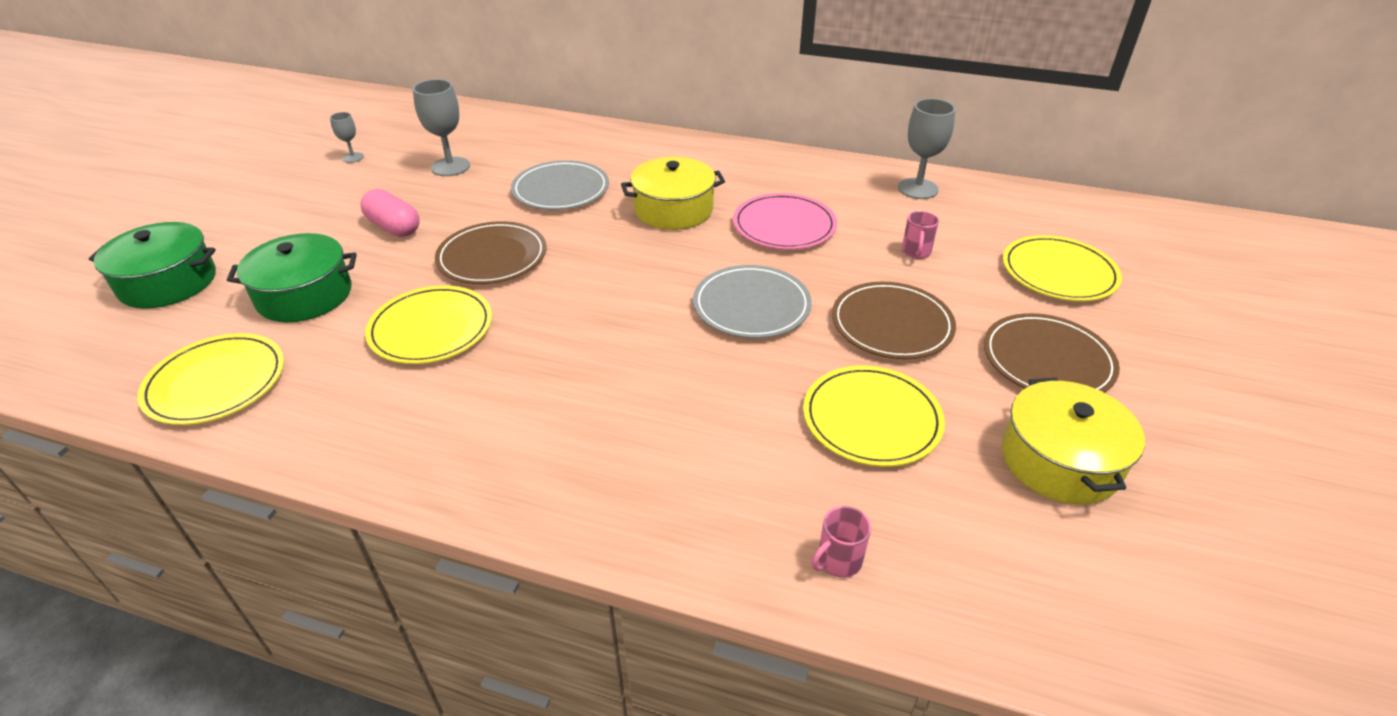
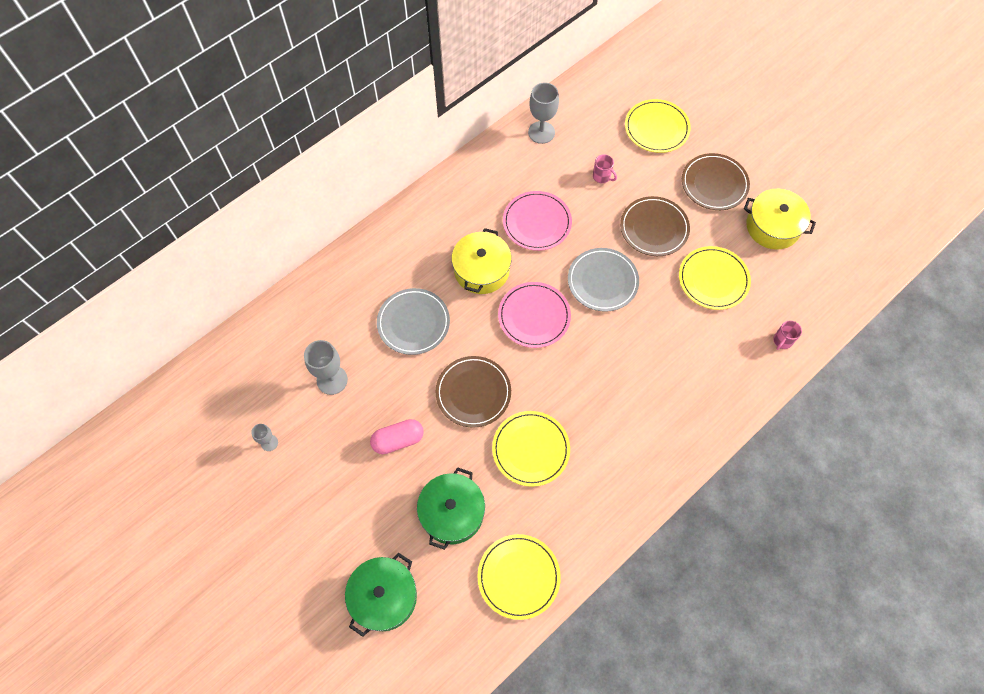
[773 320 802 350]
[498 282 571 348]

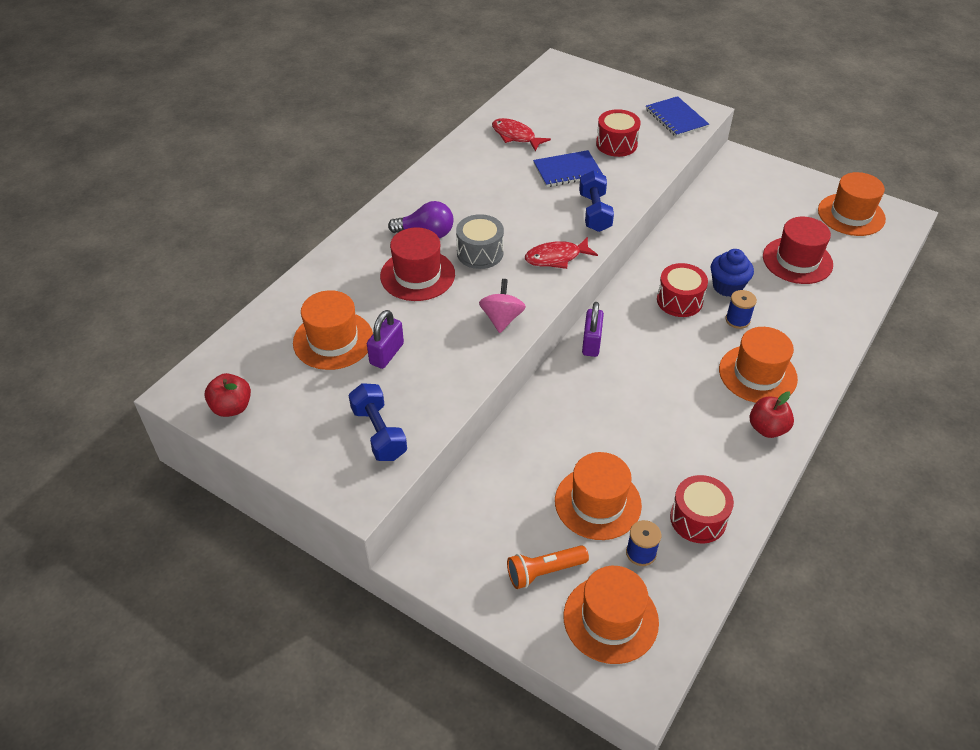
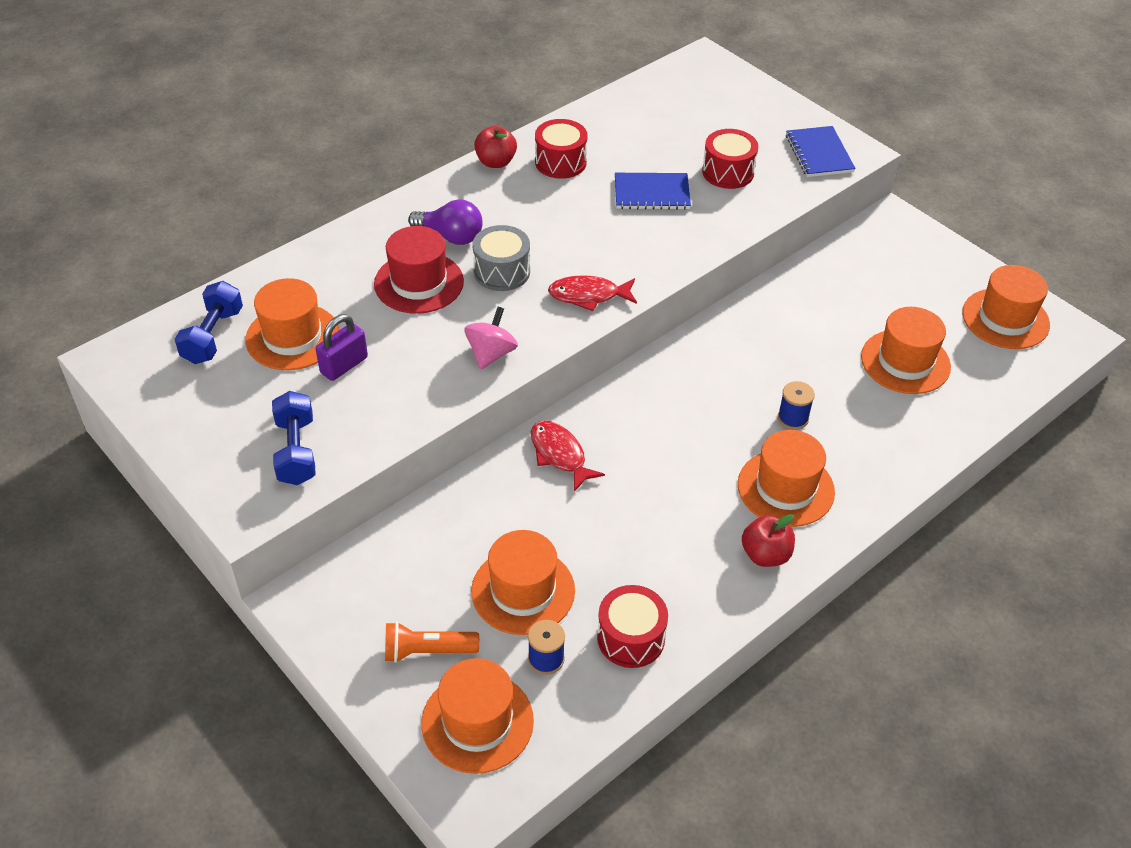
[531 421 605 492]
[175 281 243 364]
[861 307 951 394]
[711 249 754 297] (first image)
[535 119 588 179]
[582 302 604 357] (first image)
[474 126 517 168]

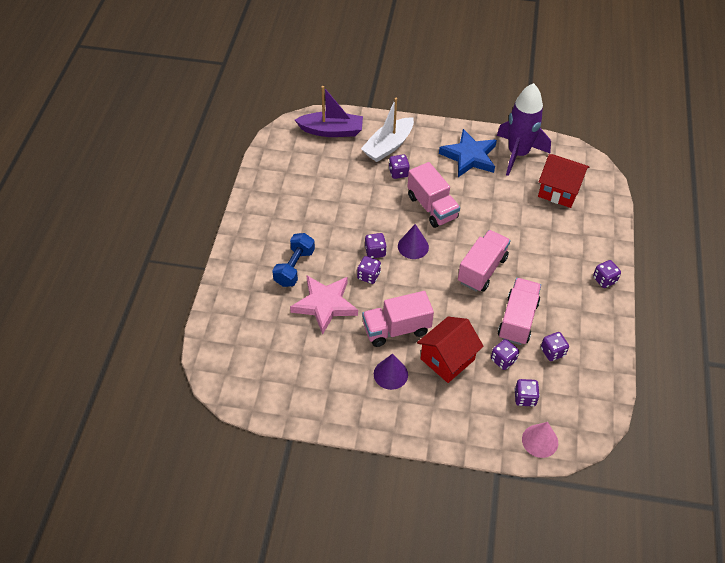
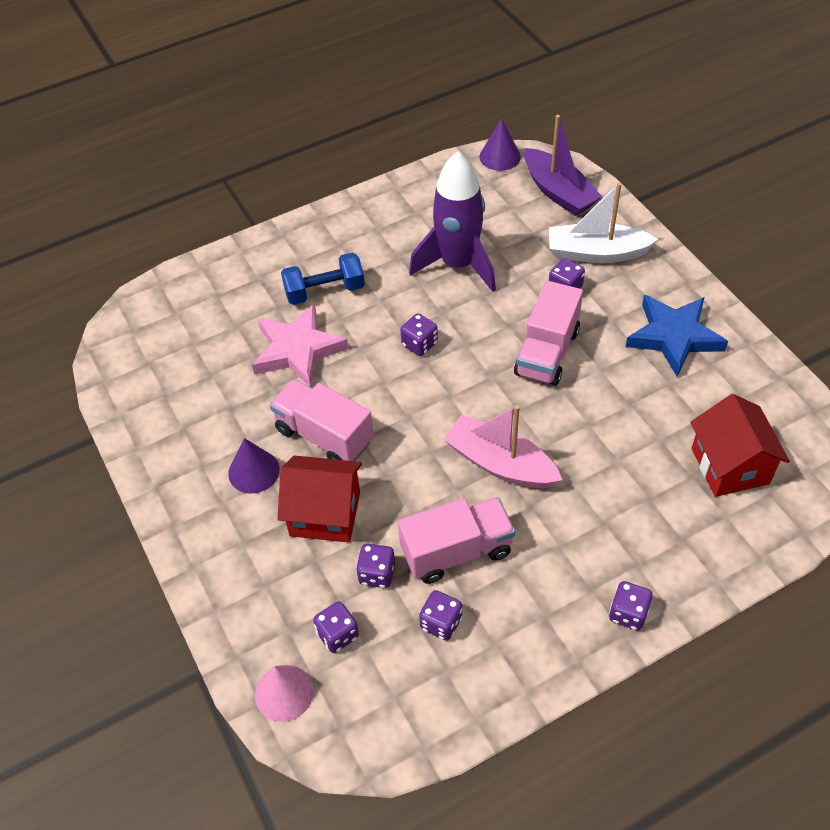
[409 152 496 292]
[480 118 521 171]
[443 405 562 488]
[357 256 381 284] (first image)

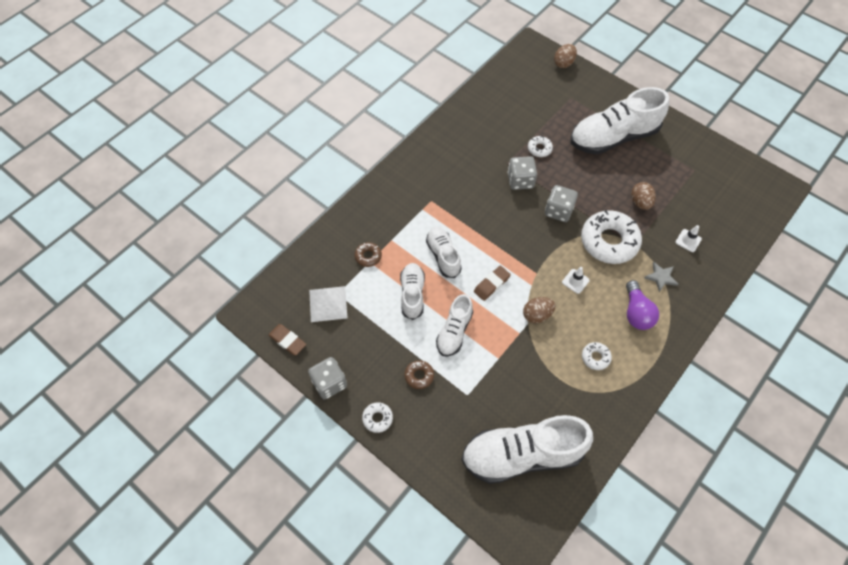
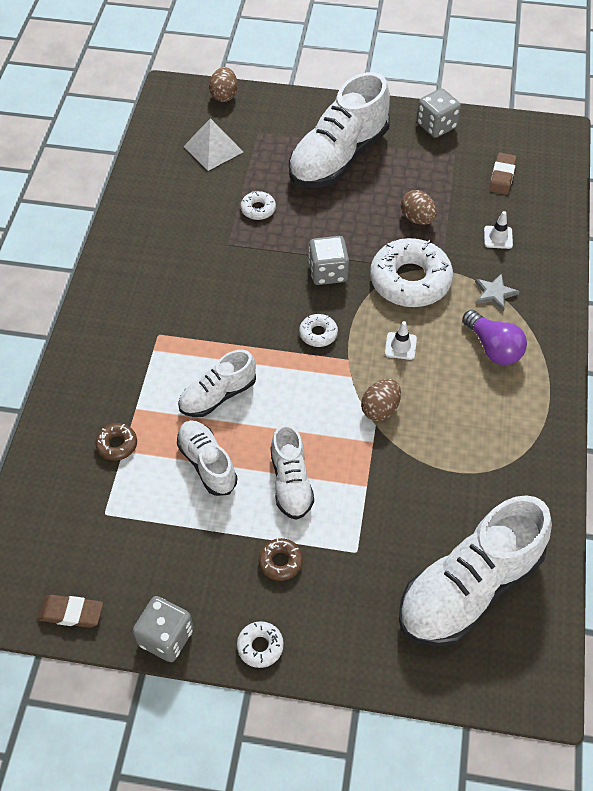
[417 88 461 138]
[178 350 256 417]
[489 153 517 195]
[183 118 243 171]
[299 314 338 347]

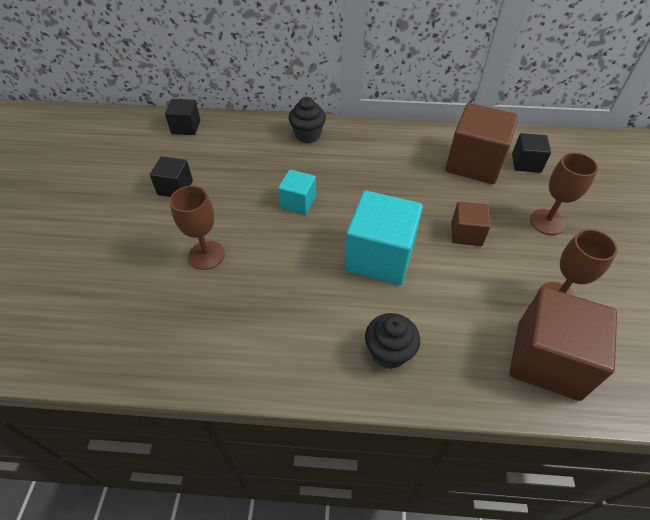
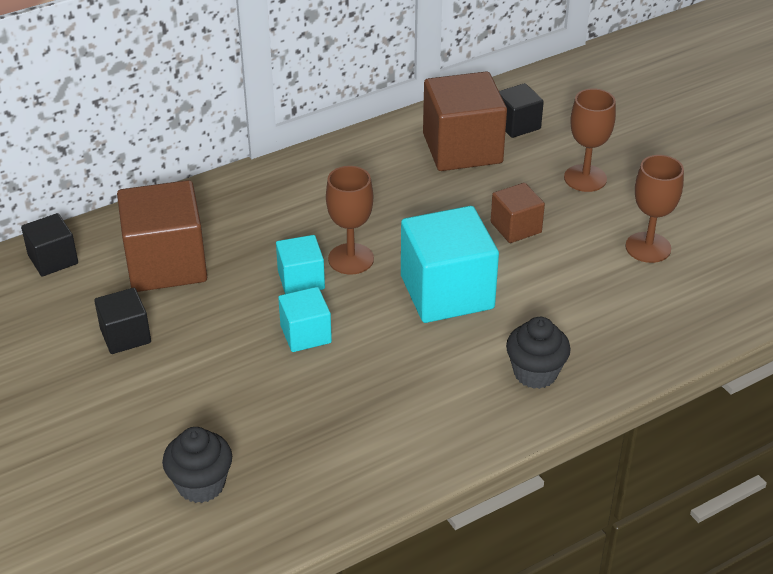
[162 427 232 503]
[326 166 374 275]
[117 180 207 292]
[278 287 332 352]

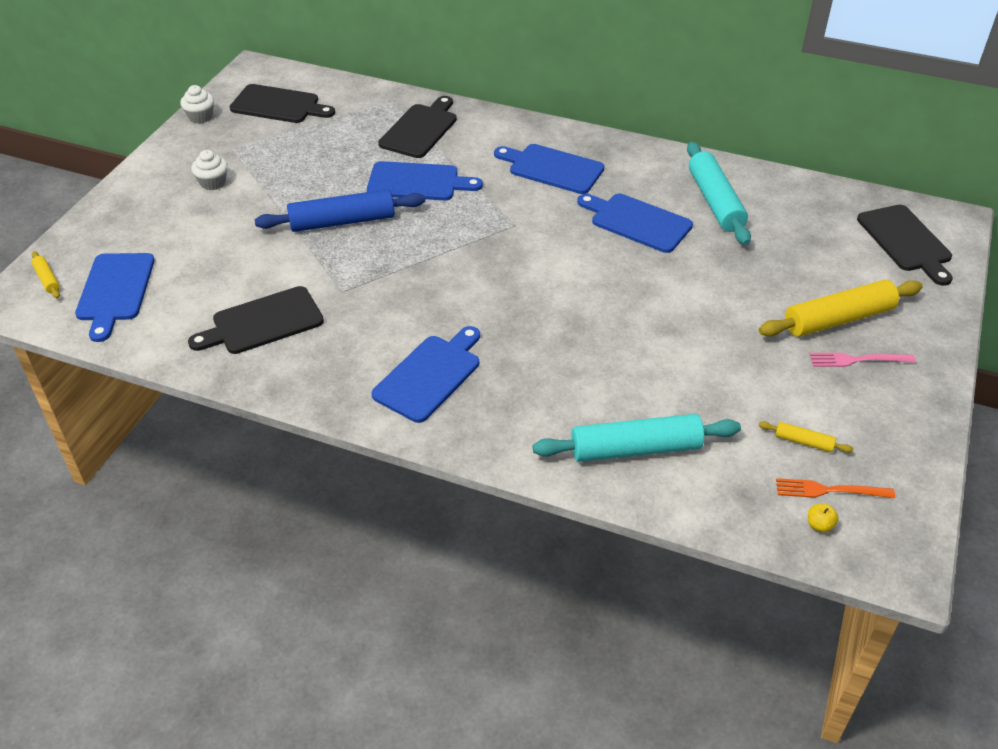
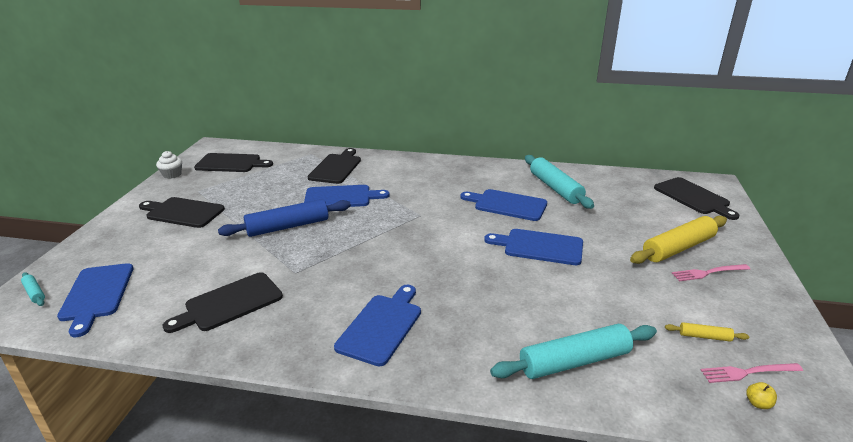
[484 229 583 265]
[139 197 225 228]
[21 272 45 306]
[701 363 803 383]

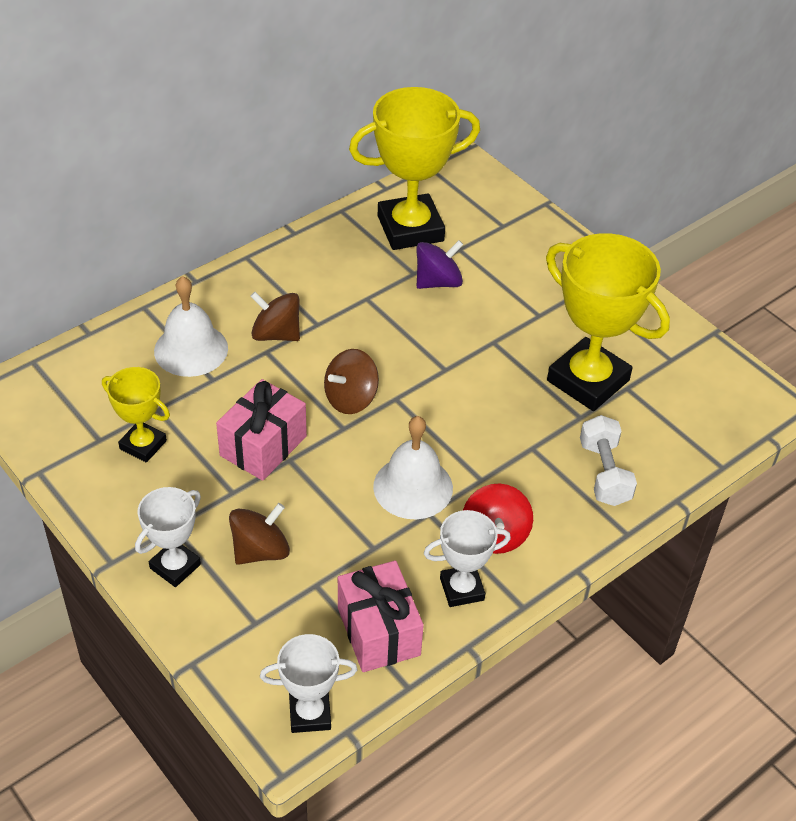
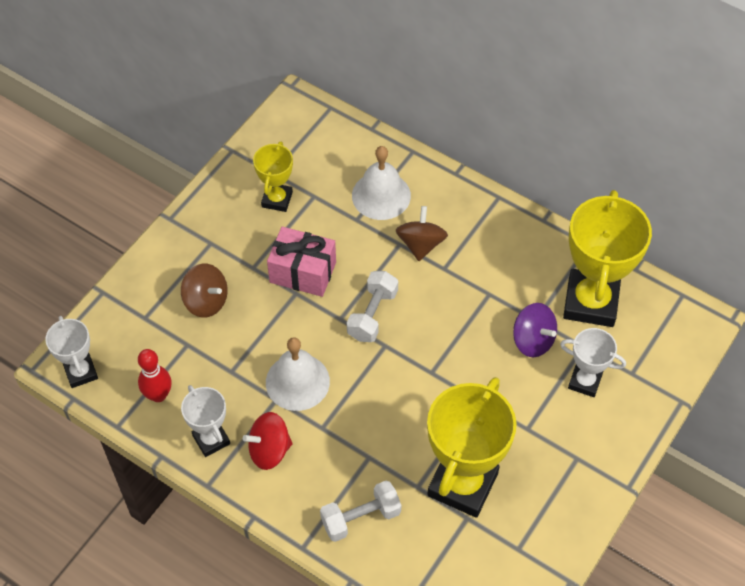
[563 190 652 327]
[347 271 398 342]
[560 328 626 397]
[138 349 172 402]

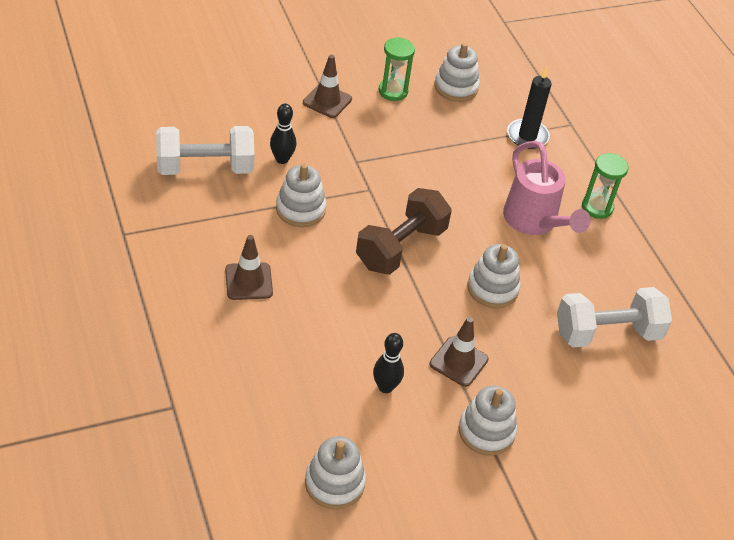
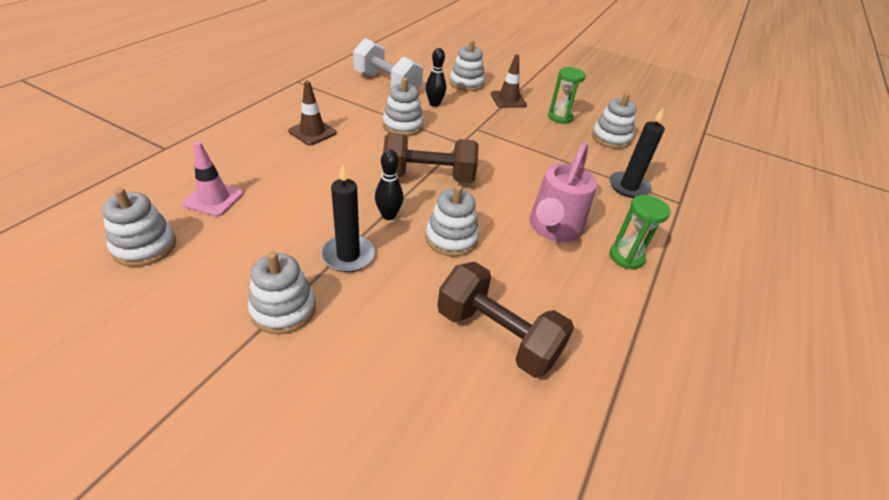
[437 262 574 378]
[321 164 375 272]
[375 149 403 220]
[449 40 485 91]
[182 142 244 217]

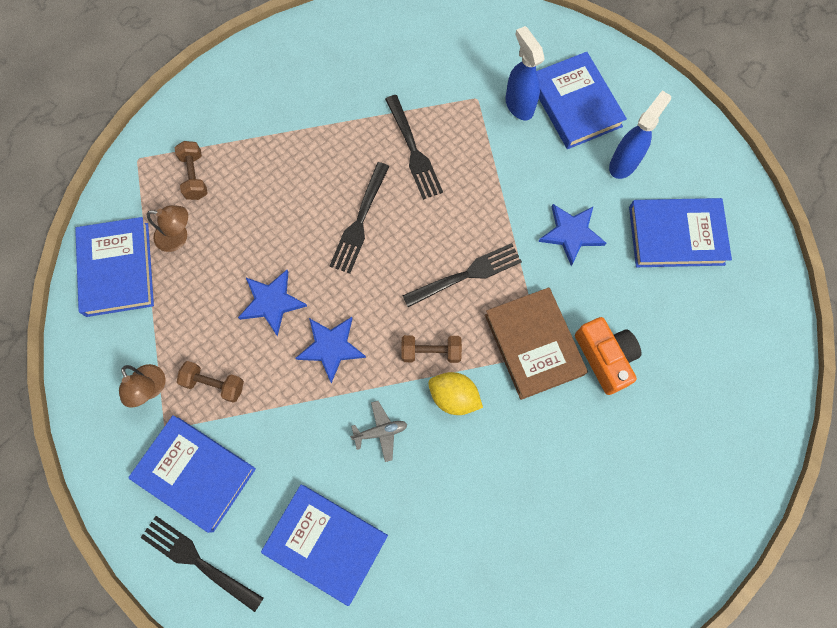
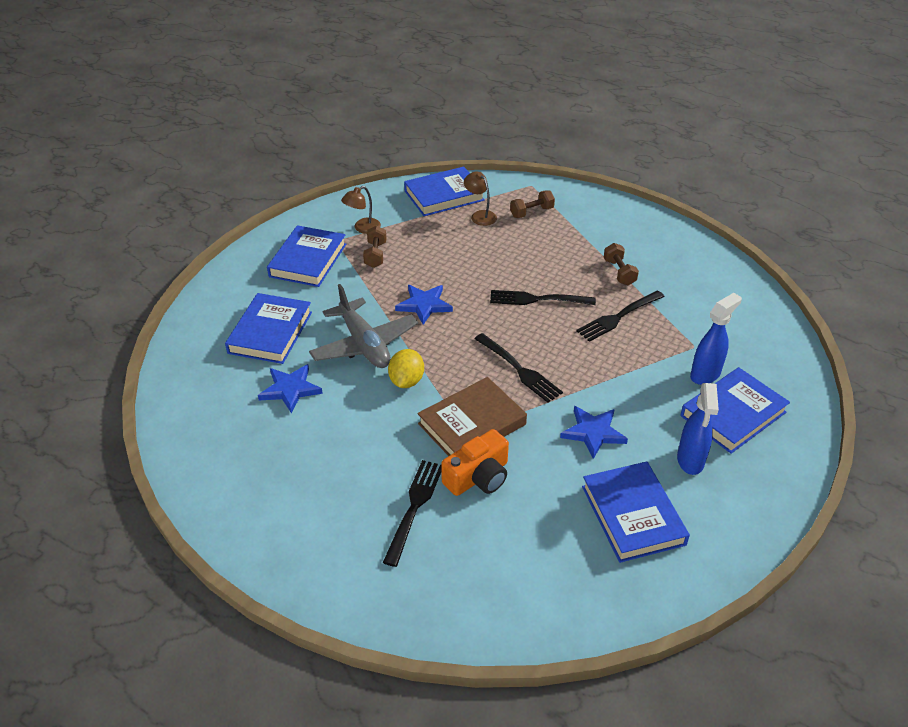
[677 383 719 475]
[464 172 497 226]
[258 364 323 414]
[604 243 639 285]
[309 284 418 368]
[383 460 442 567]

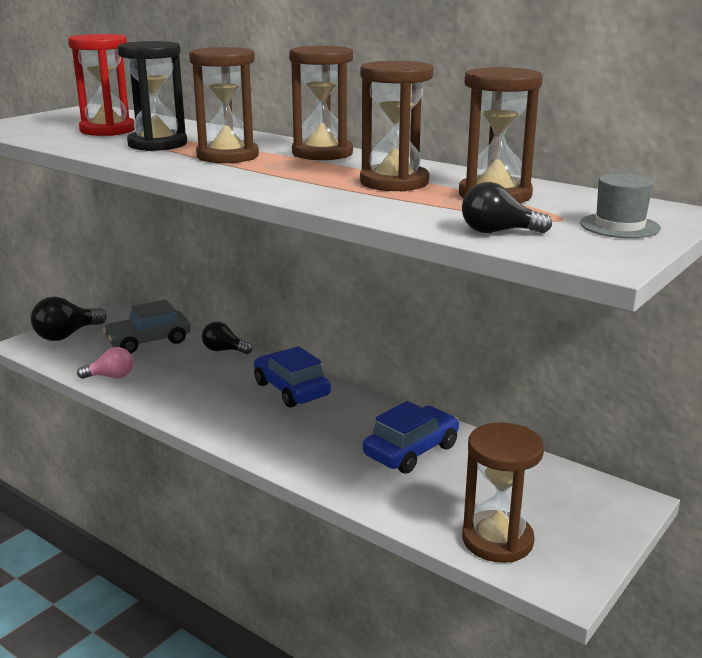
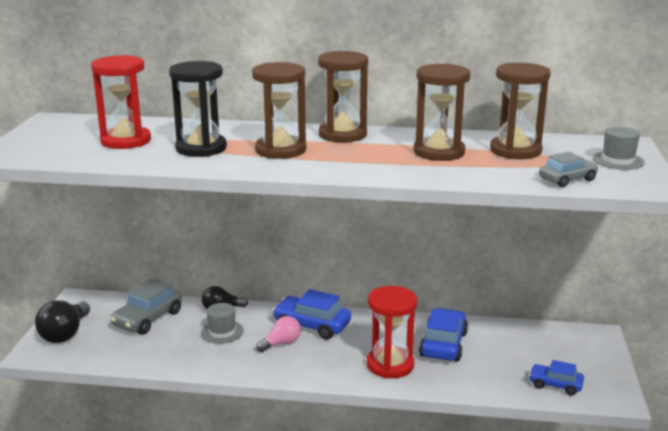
[539 152 598 187]
[256 316 301 352]
[529 360 584 395]
[367 286 417 378]
[201 303 244 344]

